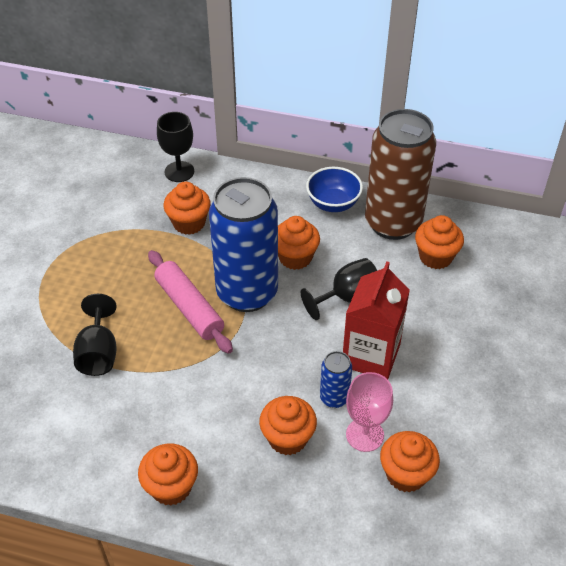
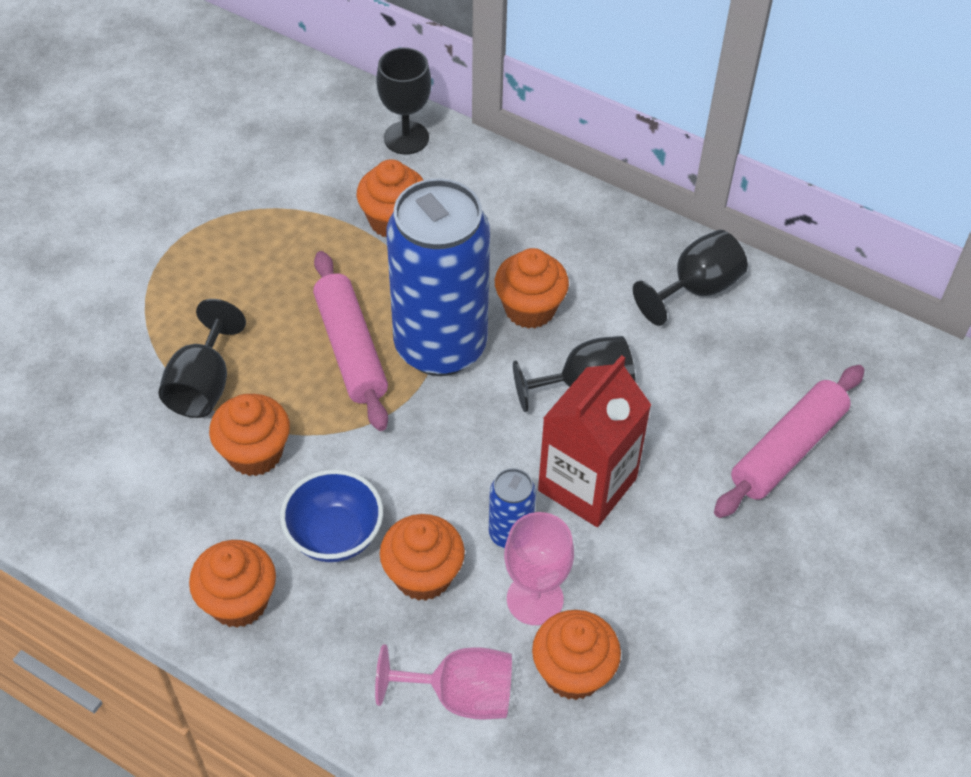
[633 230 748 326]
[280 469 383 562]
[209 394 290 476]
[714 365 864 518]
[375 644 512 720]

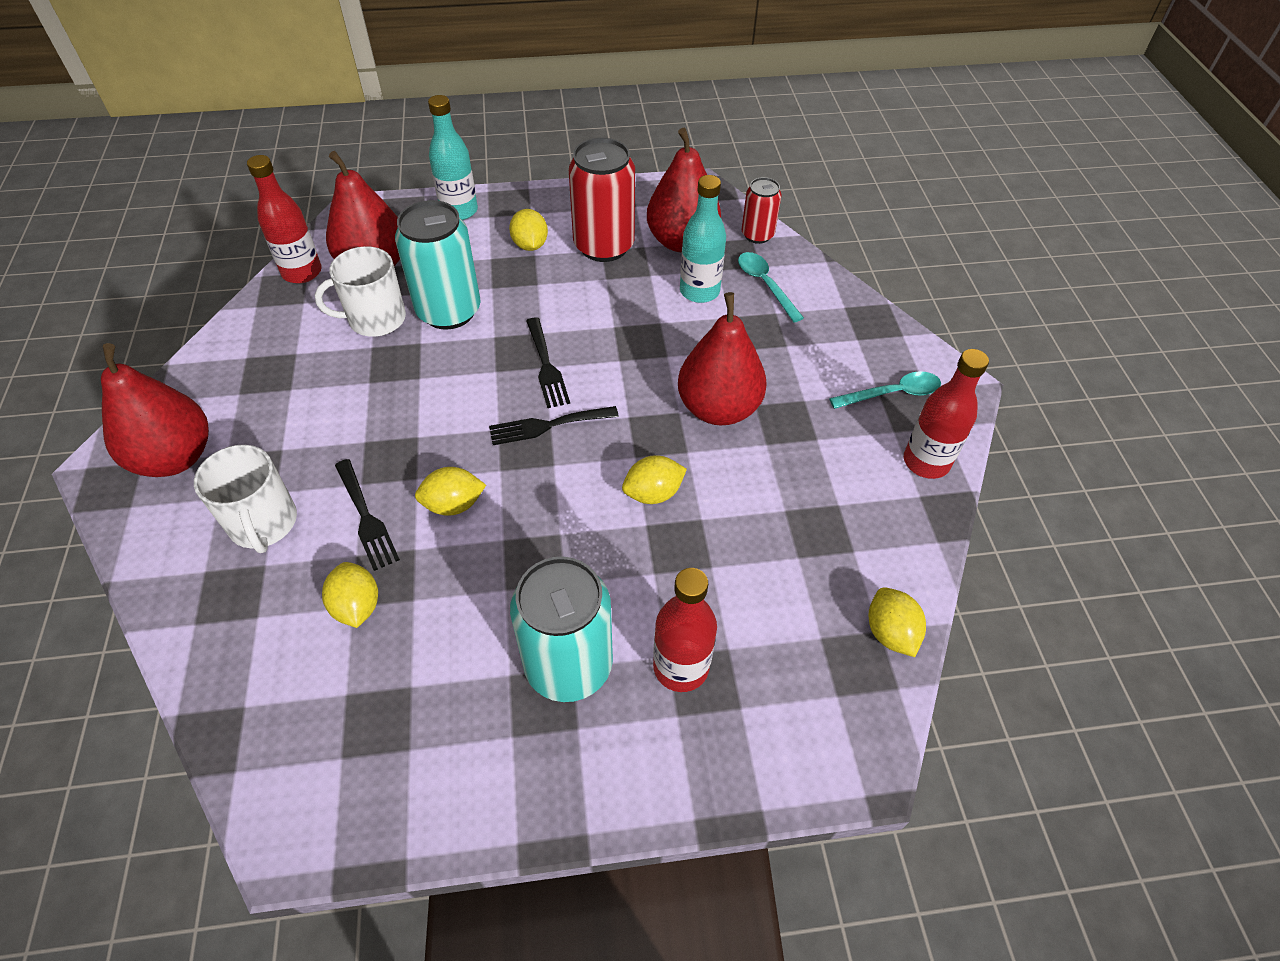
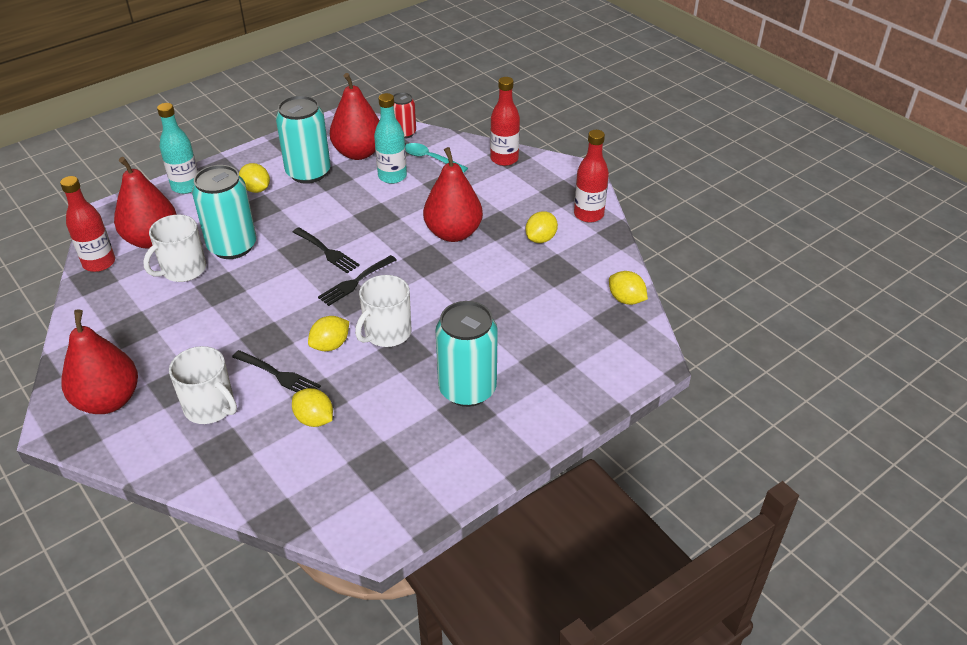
[276 95 331 184]
[829 371 941 409] (first image)
[525 211 558 243]
[490 77 520 166]
[355 275 412 347]

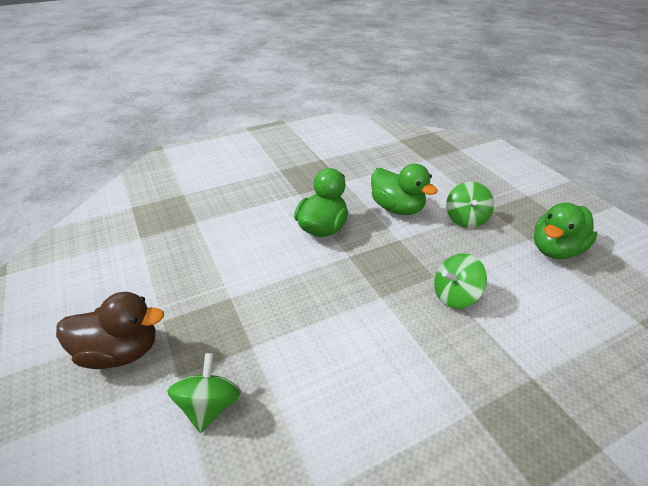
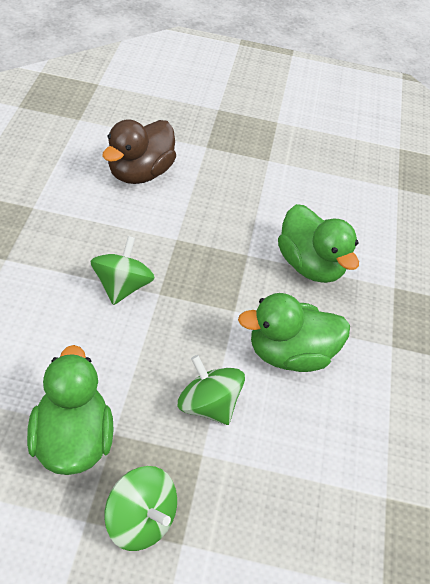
[102 120 176 184]
[104 466 177 551]

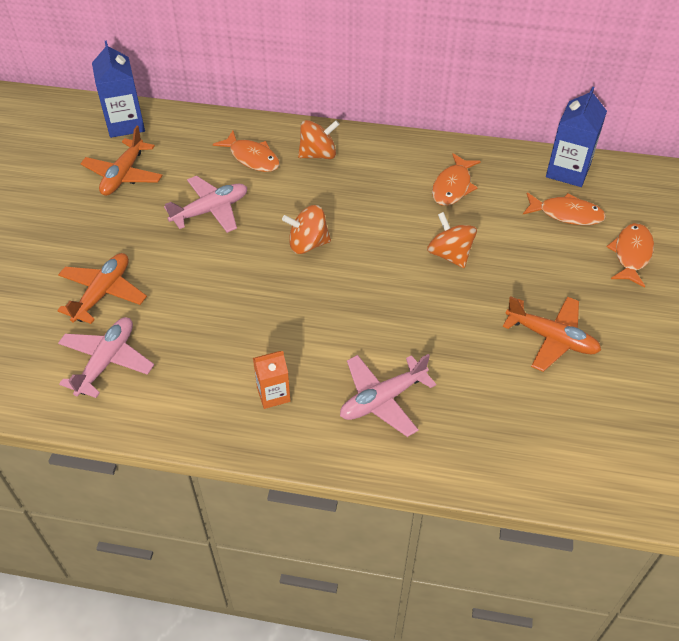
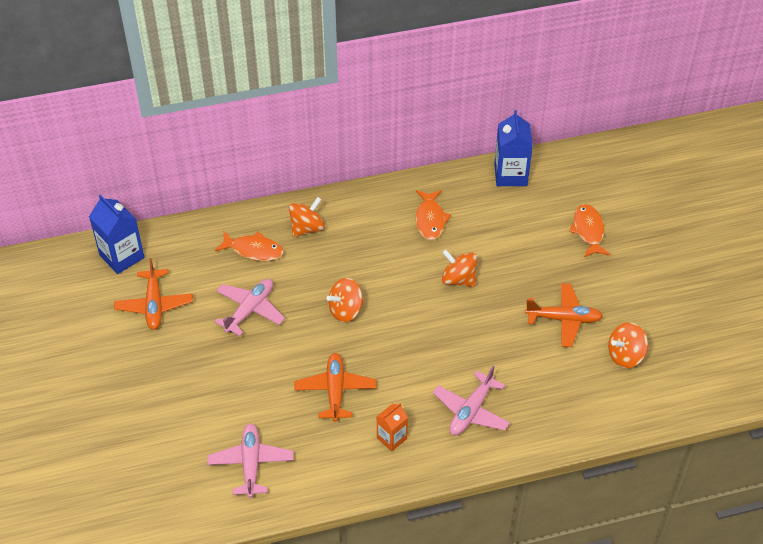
[523 192 606 225] (first image)
[294 353 376 422]
[608 322 648 368]

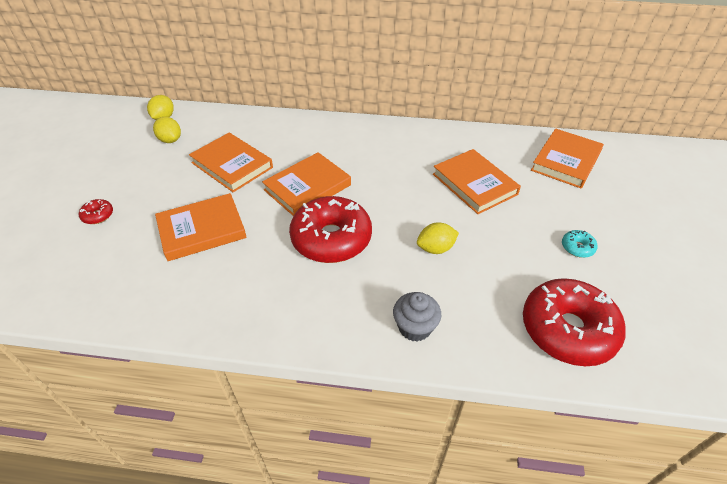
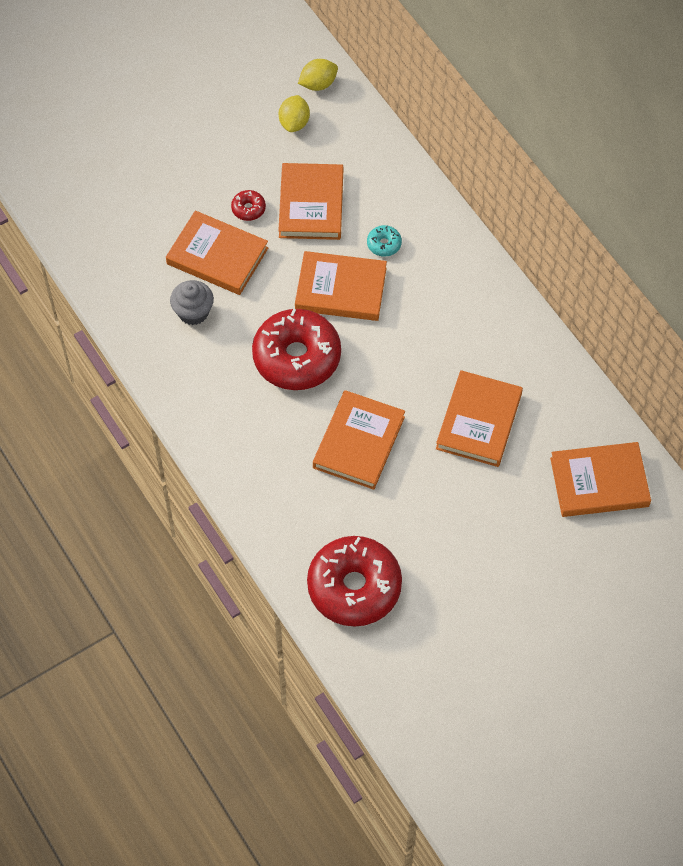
[231 190 266 221]
[313 390 405 490]
[367 225 402 257]
[170 280 214 325]

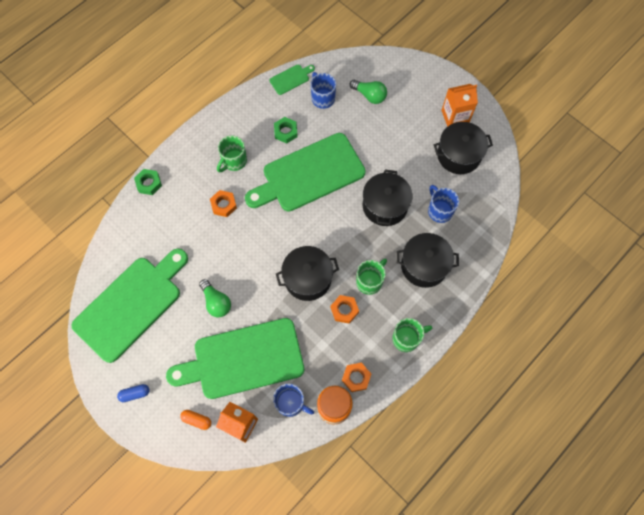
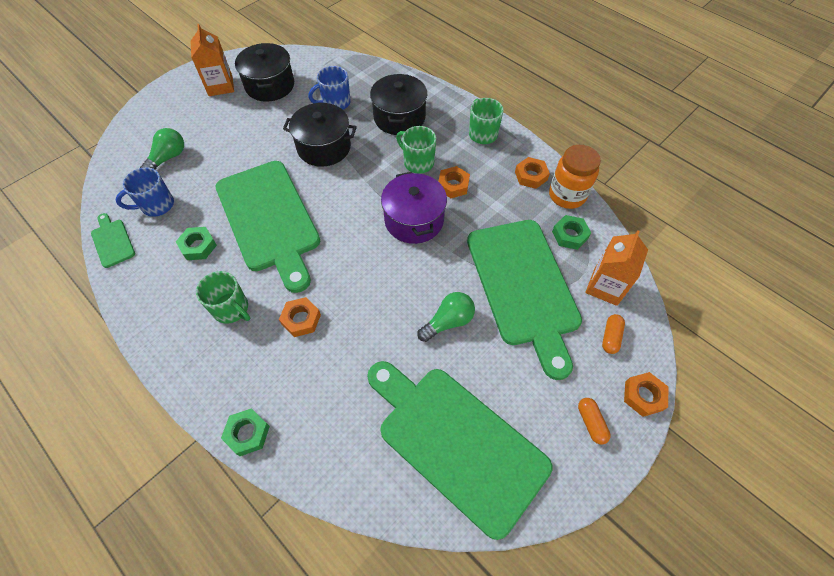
[381 172 447 244]
[552 215 591 250]
[578 398 611 445]
[624 372 668 417]

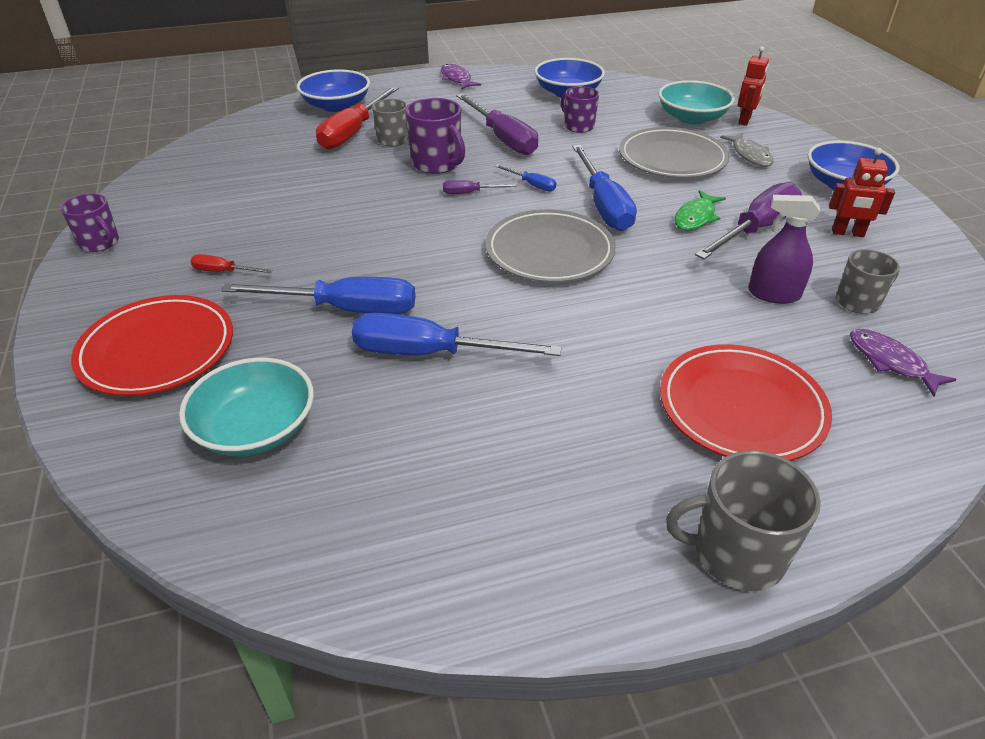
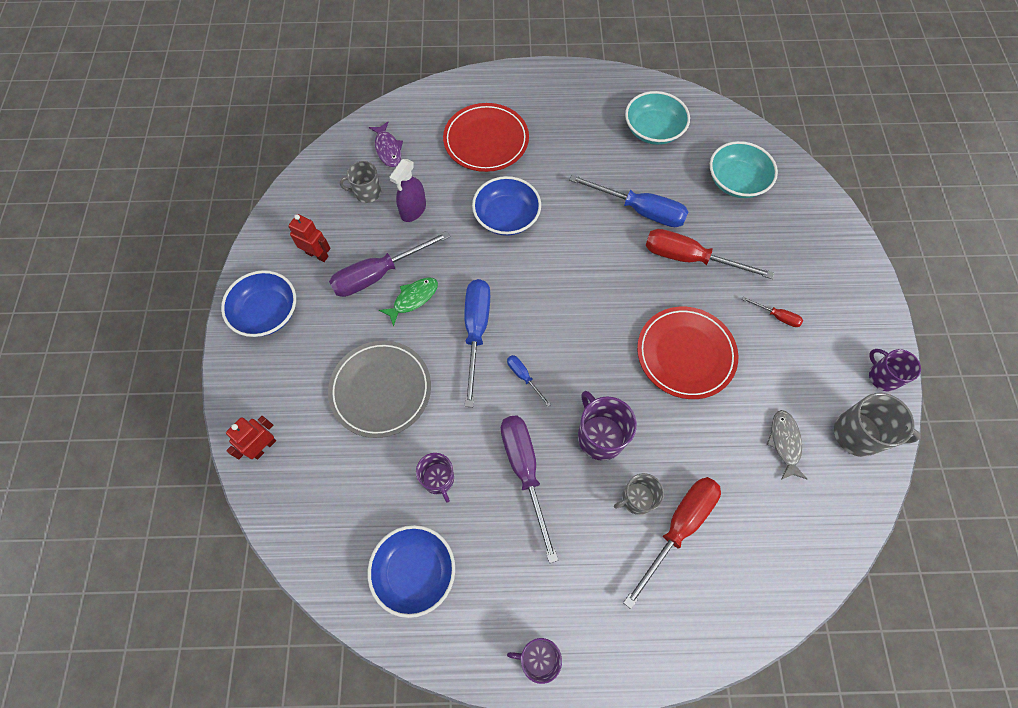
[507 638 562 684]
[472 176 541 236]
[625 91 690 145]
[766 410 807 480]
[443 180 516 194] (first image)
[390 159 426 222]
[486 209 616 283] (first image)
[645 229 774 279]
[637 307 738 399]
[834 393 921 457]

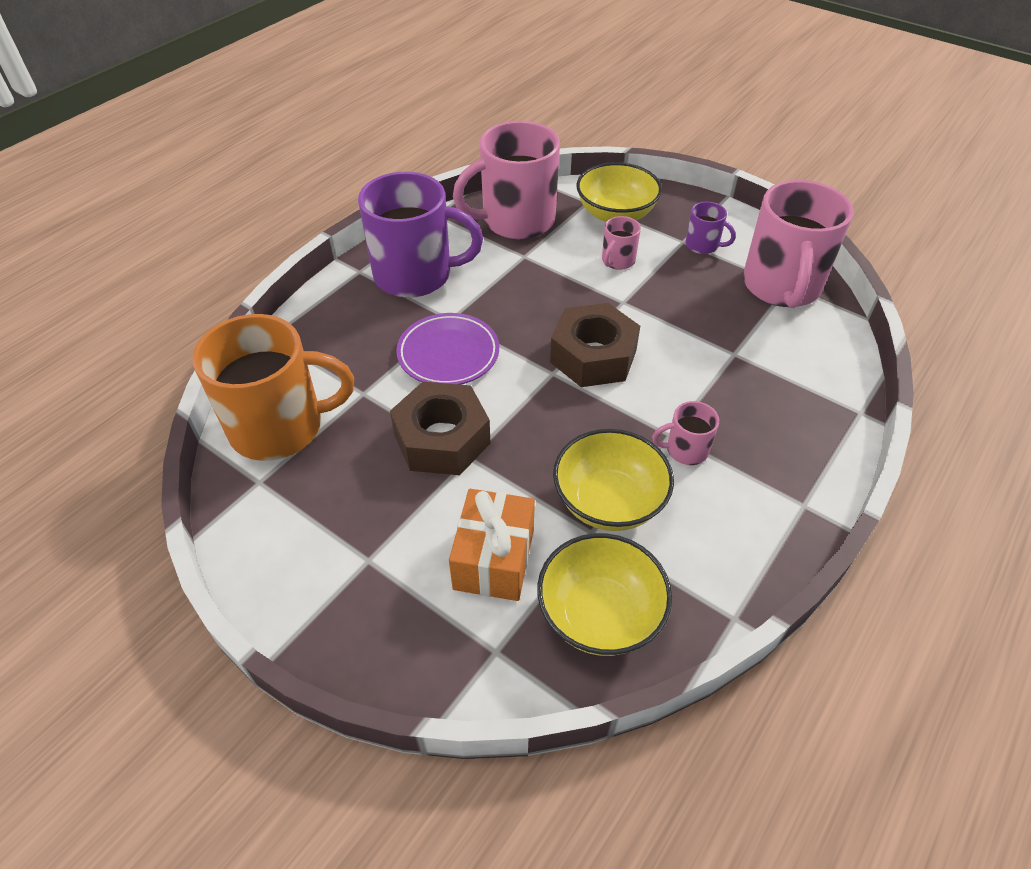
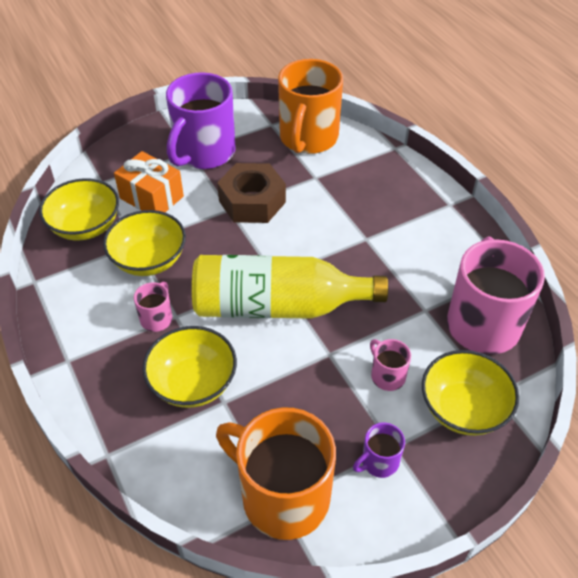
[166 72 235 169]
[216 407 336 540]
[192 255 388 319]
[396 313 499 385] (first image)
[142 326 237 408]

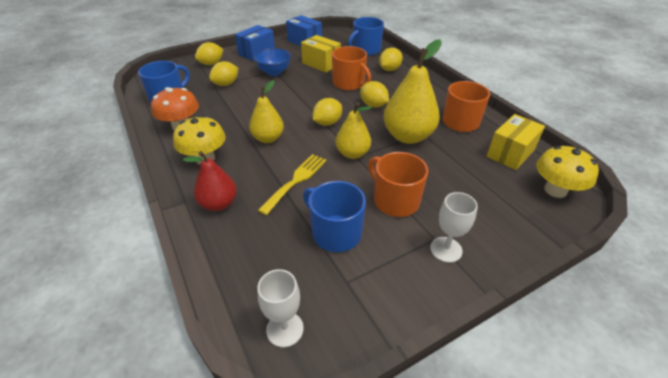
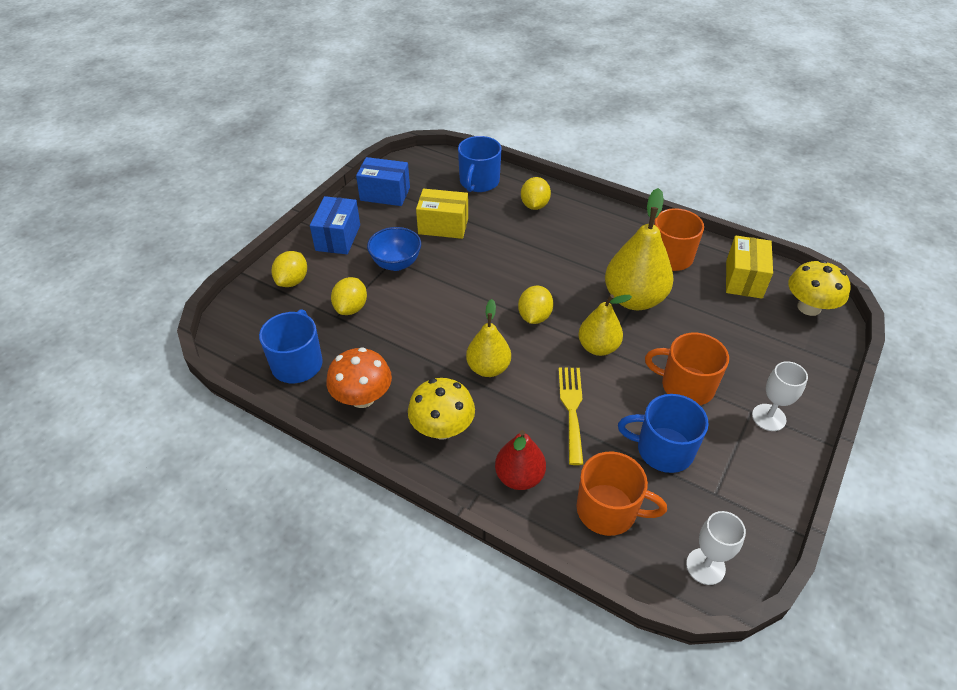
[576 452 667 536]
[360 81 389 108] (first image)

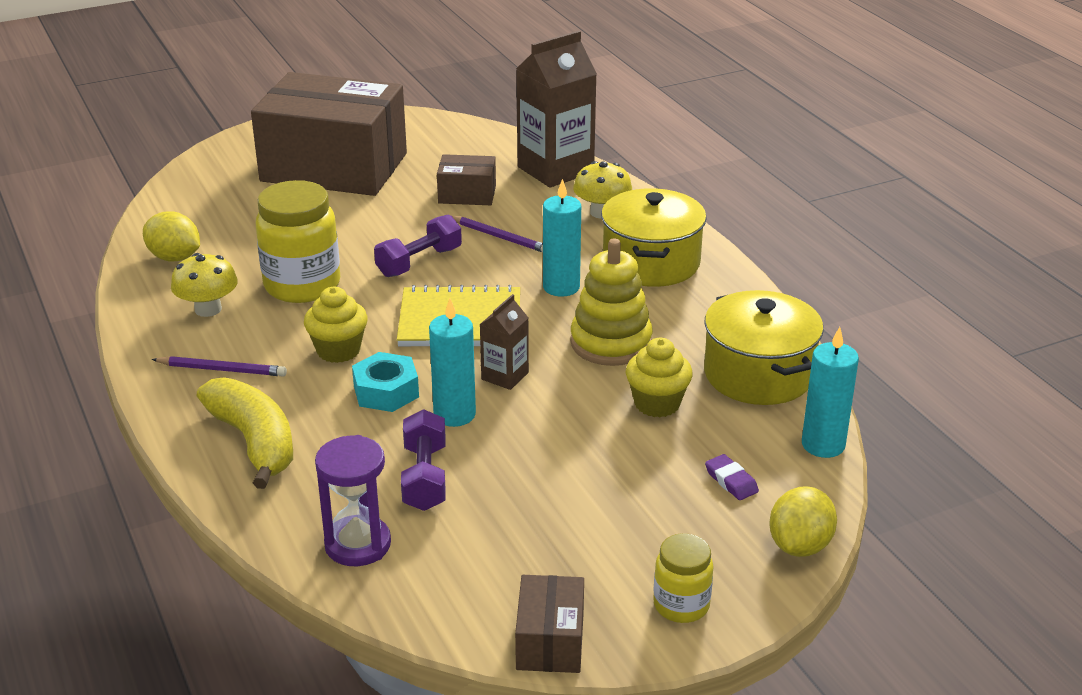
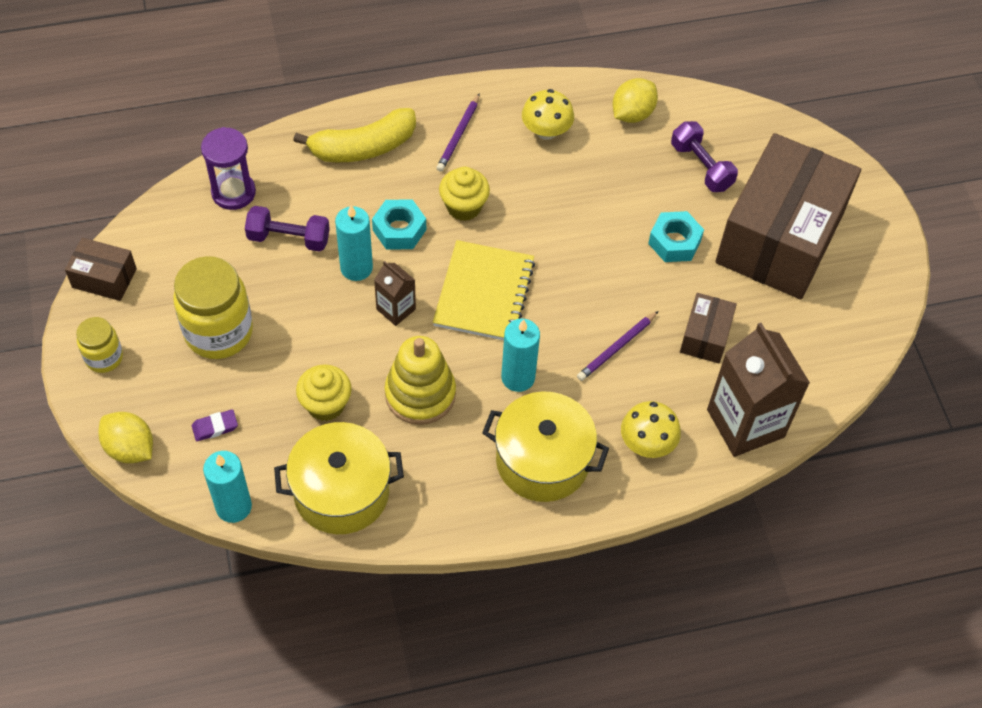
[173 256 253 359]
[671 121 738 192]
[648 211 704 262]

